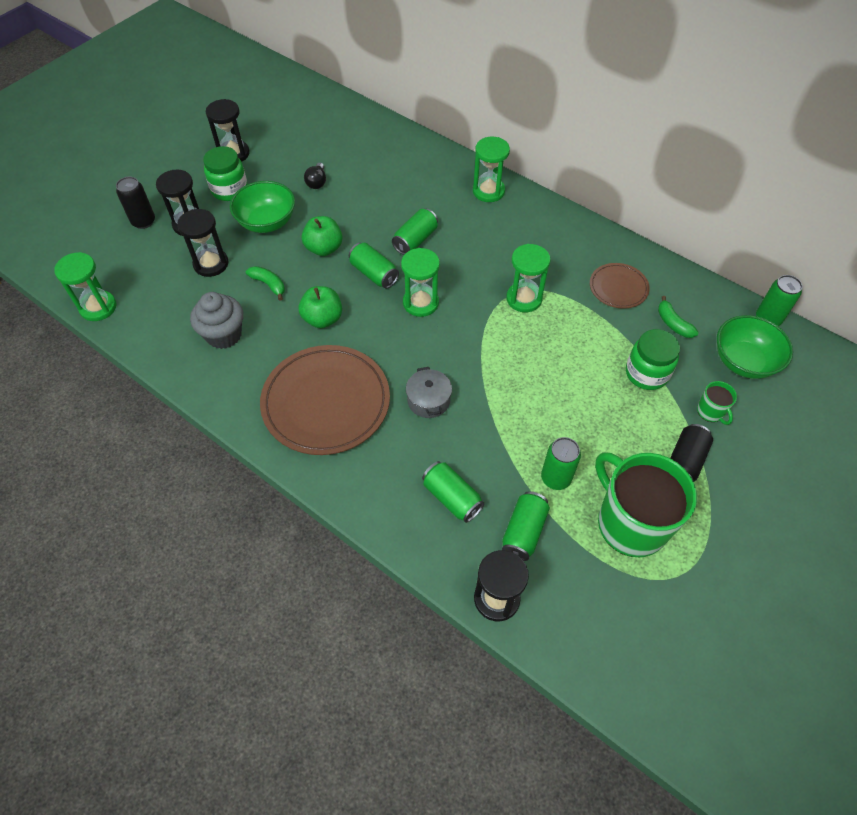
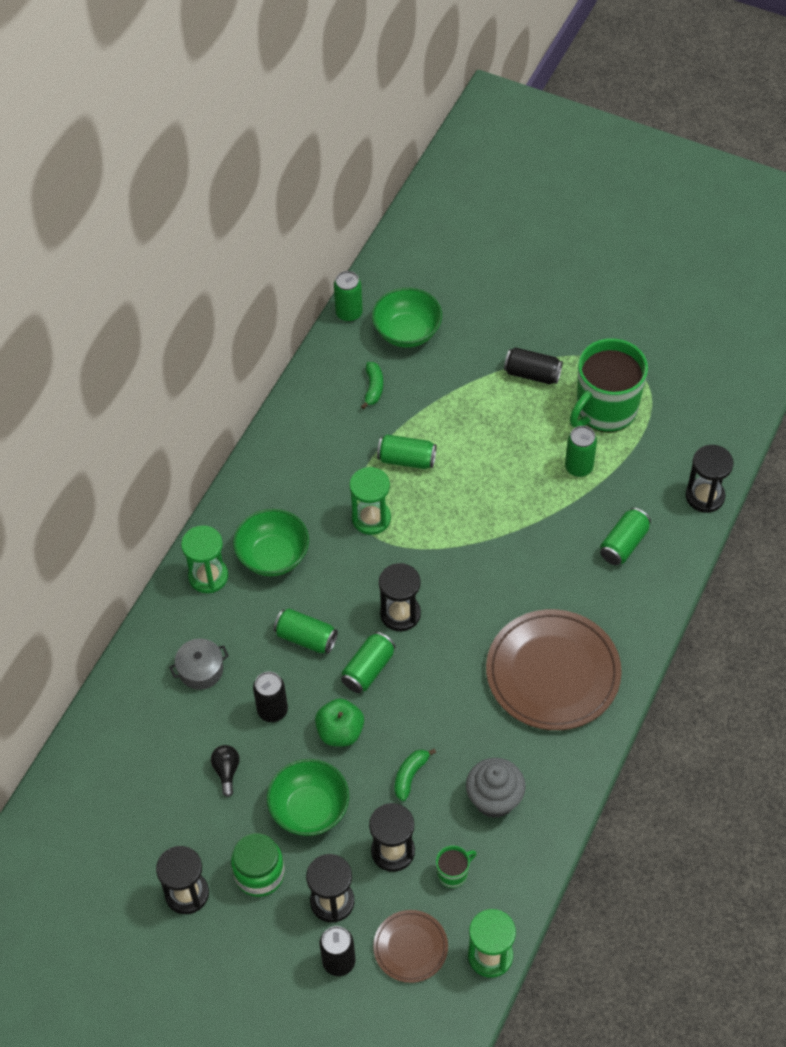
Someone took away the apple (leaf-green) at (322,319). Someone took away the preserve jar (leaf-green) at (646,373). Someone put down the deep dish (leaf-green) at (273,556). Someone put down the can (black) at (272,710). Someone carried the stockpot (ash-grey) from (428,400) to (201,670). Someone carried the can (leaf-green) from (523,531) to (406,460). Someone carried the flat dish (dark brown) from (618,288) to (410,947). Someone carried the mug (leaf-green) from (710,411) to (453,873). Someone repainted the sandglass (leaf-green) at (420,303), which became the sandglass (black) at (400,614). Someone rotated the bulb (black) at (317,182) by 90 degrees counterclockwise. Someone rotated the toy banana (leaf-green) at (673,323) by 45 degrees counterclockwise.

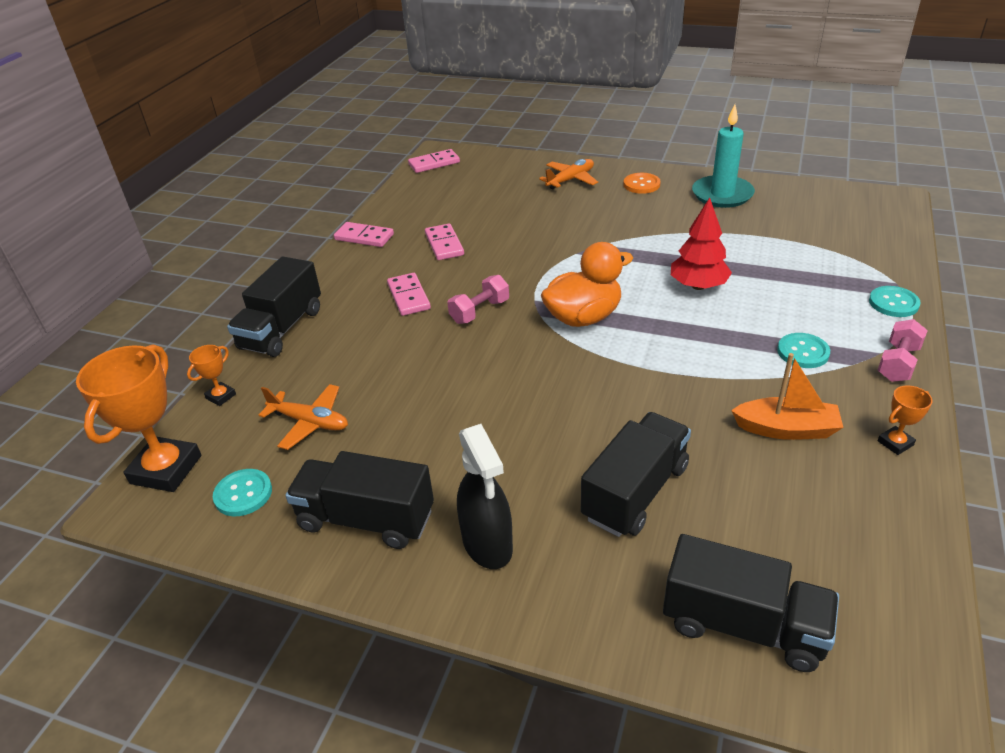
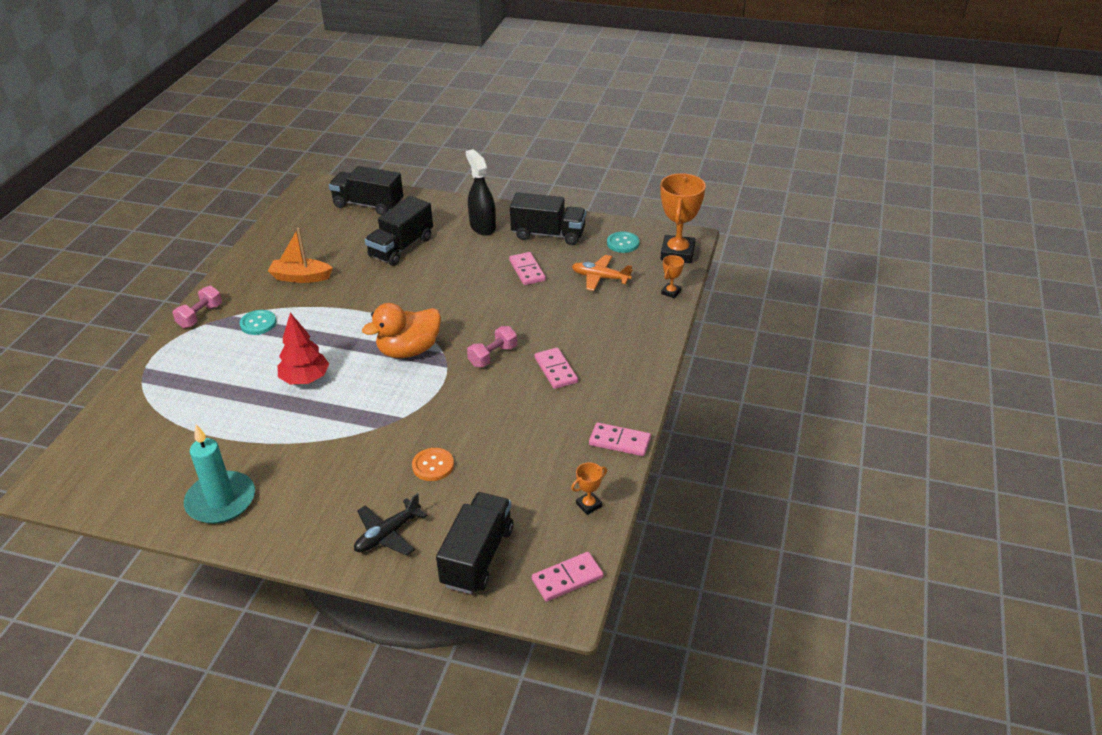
Someone took away the shirt button (teal) at (893,303). Someone carried the lorry (black) from (282,329) to (477,556). Someone carried the domino piece (rosy) from (444,244) to (527,270). Someone carried the shirt button (orange) from (641,184) to (433,465). Someone carried the prize cup (orange) from (895,443) to (589,505). Someone repainted the plane (orange) at (570,180), which became the plane (black) at (388,534).

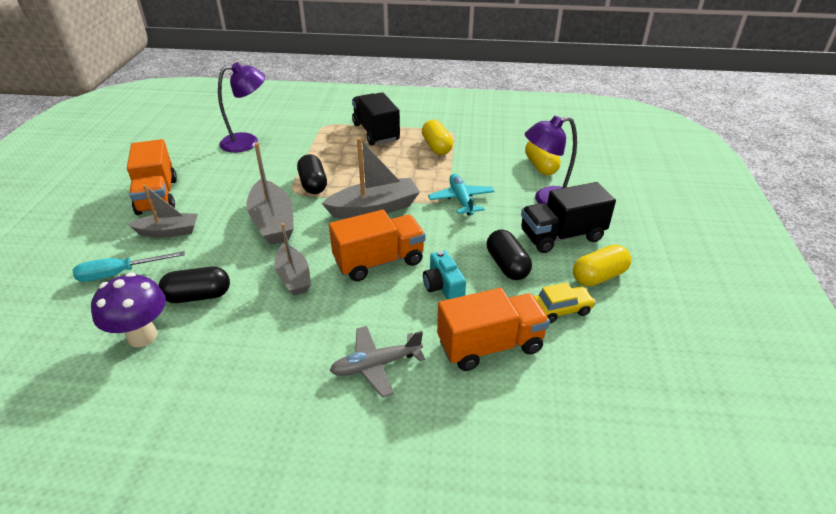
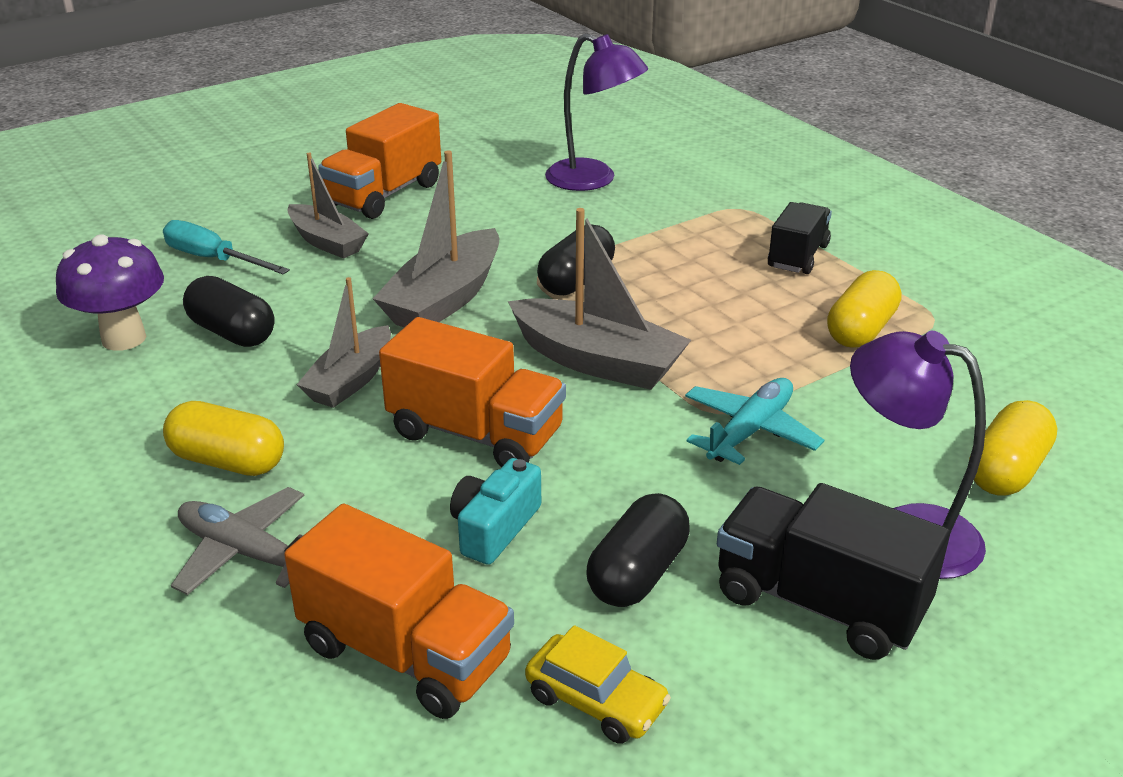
Someone carried the pill (golden) from (599,276) to (228,461). Someone scaled the lorry (black) at (376,132) by 0.65.

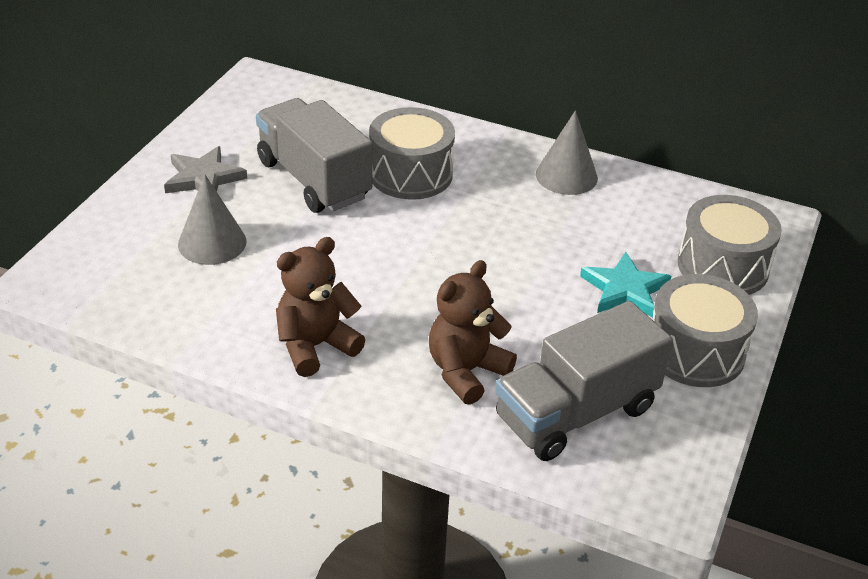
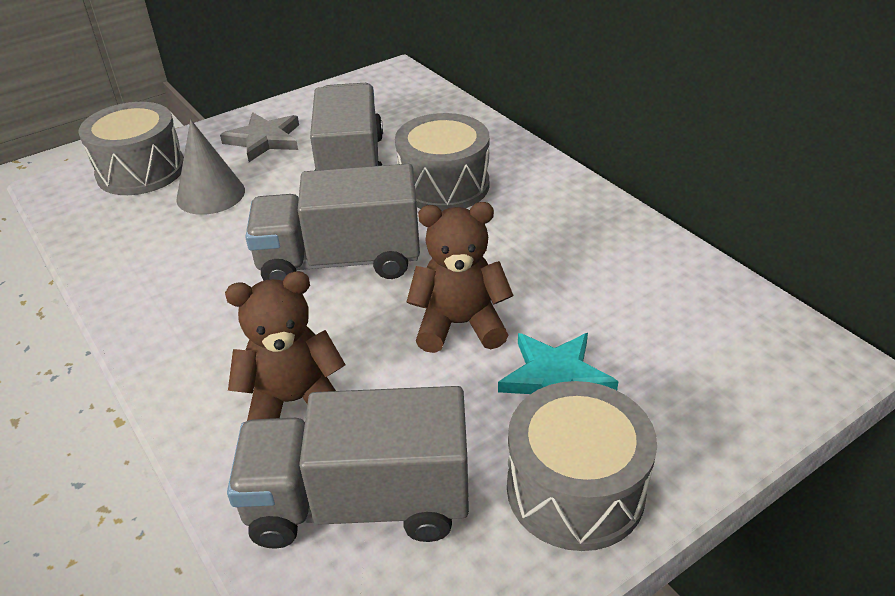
Someone took away the cone shape (ash-grey) at (566,176). Someone put down the lorry (ash-grey) at (340,261). Someone carried the teddy bear (dark brown) from (315,346) to (460,324). Someone carried the drum (ash-grey) from (723,267) to (141,171).

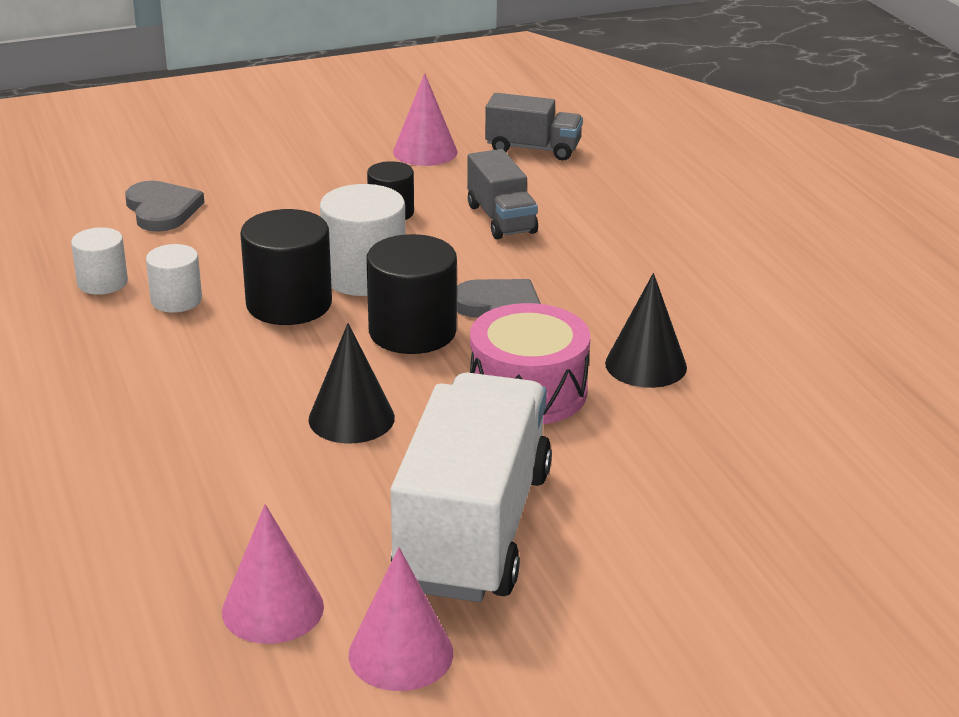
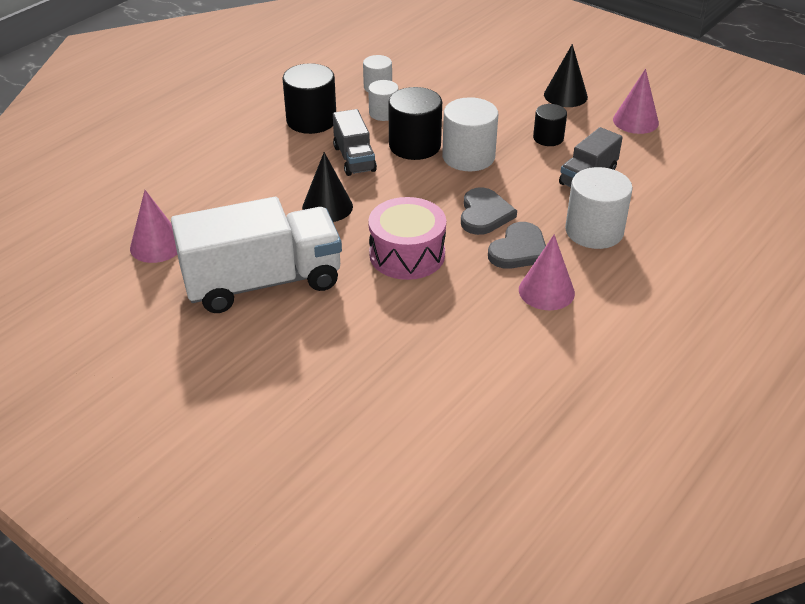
Someone put down the cylinder shape (snow-white) at (594,231). Someone carried the heart (ash-grey) from (162,210) to (519,250). Someone carried the cone shape (rosy) from (401,653) to (546,291). Someone carried the cylinder shape (black) from (412,332) to (311,120). Someone carried the lorry (ash-grey) from (533,149) to (354,159). Someone carried the cone shape (black) from (646,365) to (565,95).

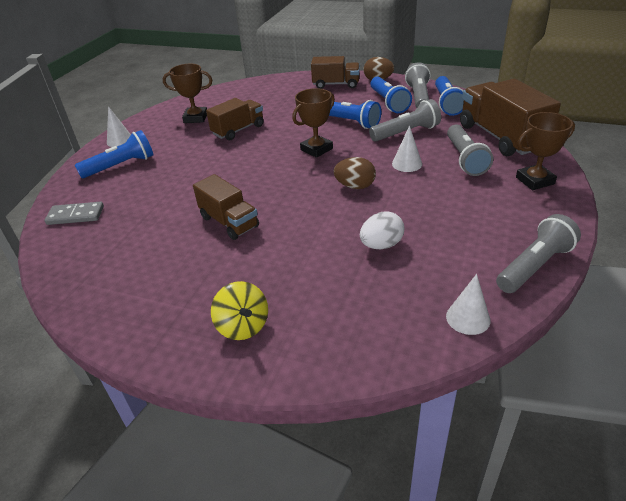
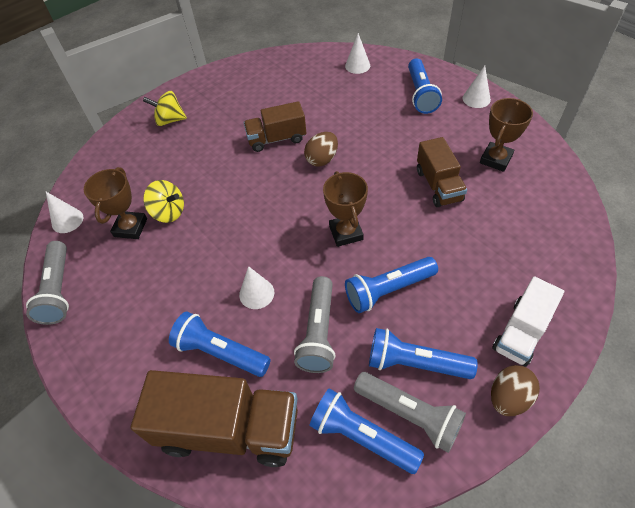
Someone carried the egg (dark brown) from (355,186) to (322,159). Someone carried the prize cup (dark brown) from (535,180) to (130,227). Someone swapped the domino piece (ash-grey) at (76,215) for the cone shape (snow-white) at (357,65). Someone swapped the egg (snow-white) at (381,245) for the spinning top (golden) at (169,212). Someone repainted the lorry (dark brown) at (336,84), which became the lorry (snow-white) at (521,332). Someone repainted the pocket torch (ash-grey) at (465,159), which became the pocket torch (blue) at (220,352).

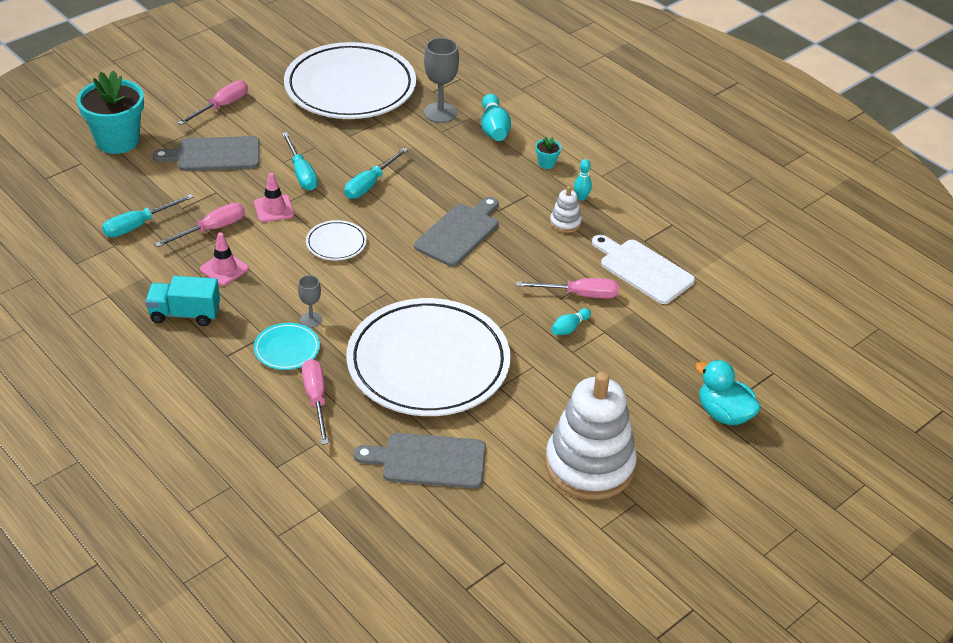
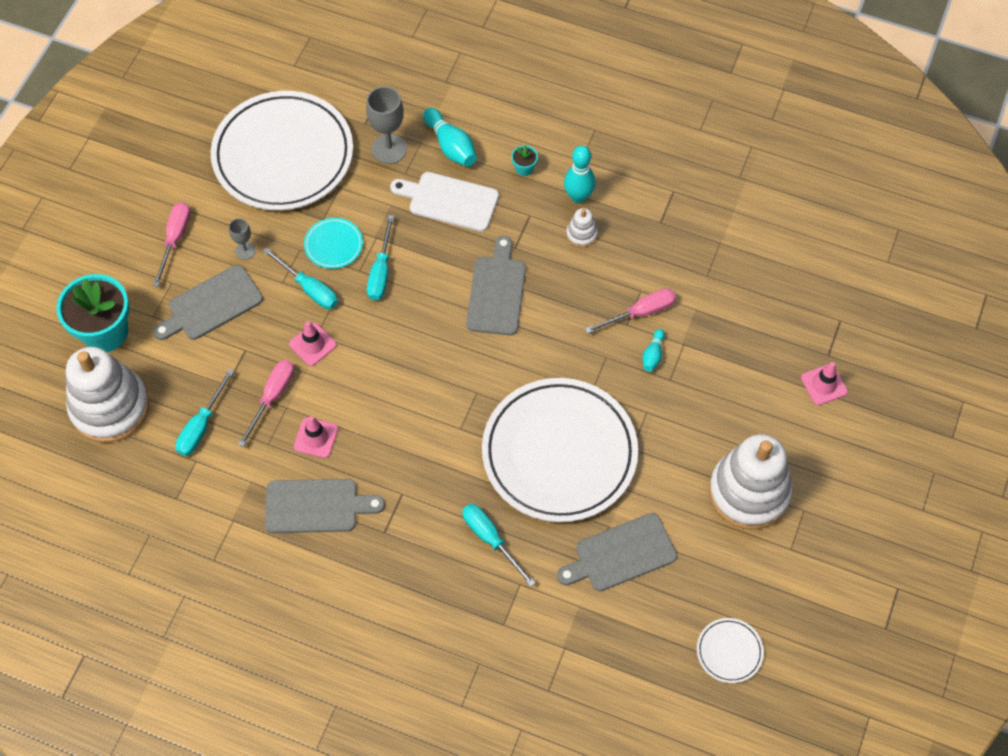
Someone put down the stacking rings (snow-white) at (110,407). Someone carried the flat dish (teal) from (287,349) to (333,245). Someone carried the goblet (ash-grey) from (311,320) to (245,251). Someone carried the flat dish (snow-white) from (336,243) to (729,651). Someone carried the chopping board (snow-white) from (643,270) to (449,201). Someone swapped the lorry (teal) at (185,314) for the chopping board (ash-grey) at (316,506). Someone swapped the toy duck (teal) at (724,414) for the safety cone (rosy) at (824,384). Someone repainted the flat screwdriver (rosy) at (316,399), which became the flat screwdriver (teal) at (490,539). Someone scaled the bowling pin (teal) at (581,197) by 1.75.

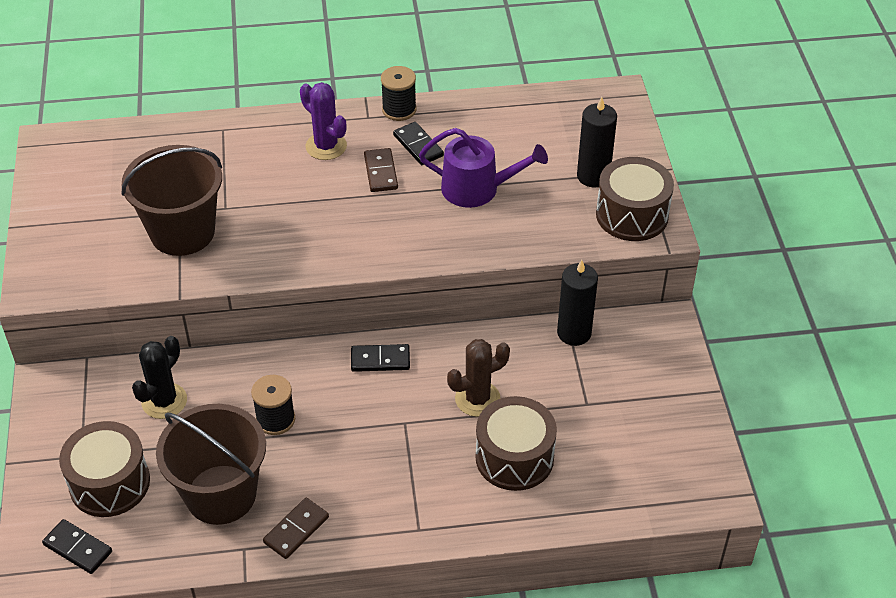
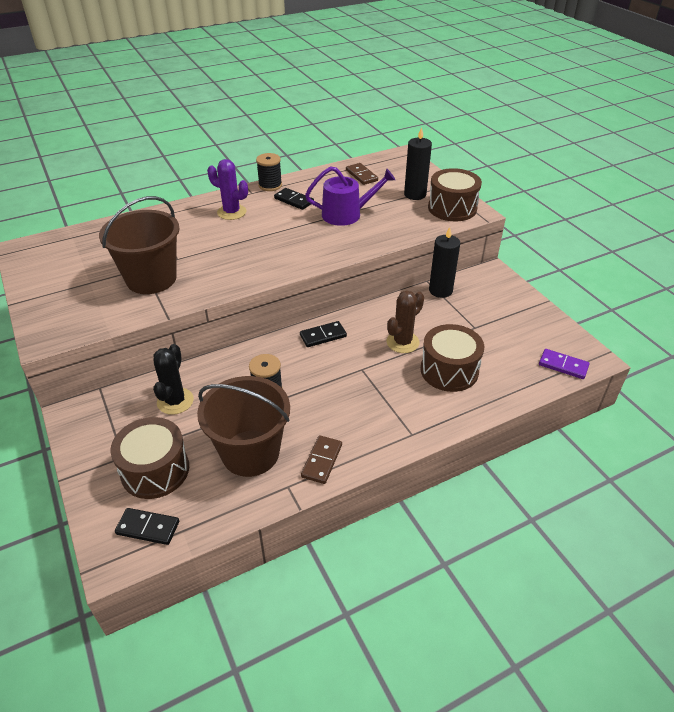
Someone put down the domino piece (royal purple) at (563,365). Someone carried the domino piece (dark brown) from (381,172) to (361,175).

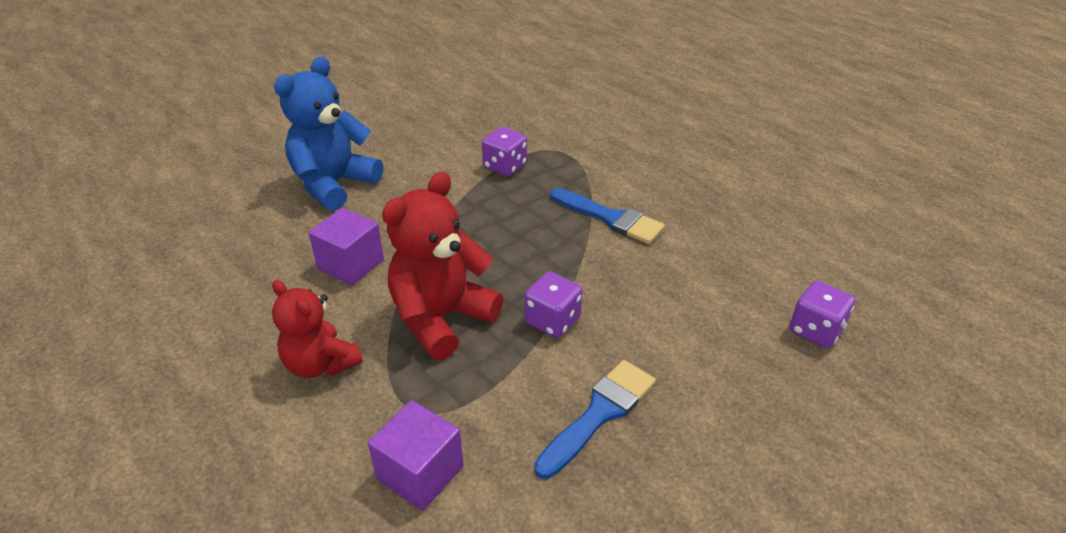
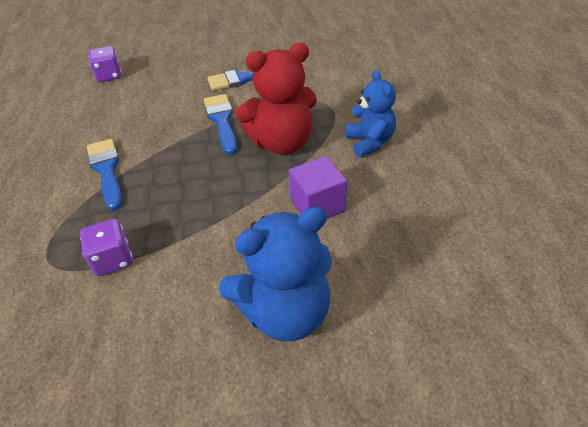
Someone took away the block (royal purple) at (420,472). Someone swapped the dice (royal purple) at (552,320) for the paint brush (blue) at (222,121). Someone repainted the teddy bear (crimson) at (321,364), which became the teddy bear (blue) at (370,142).

